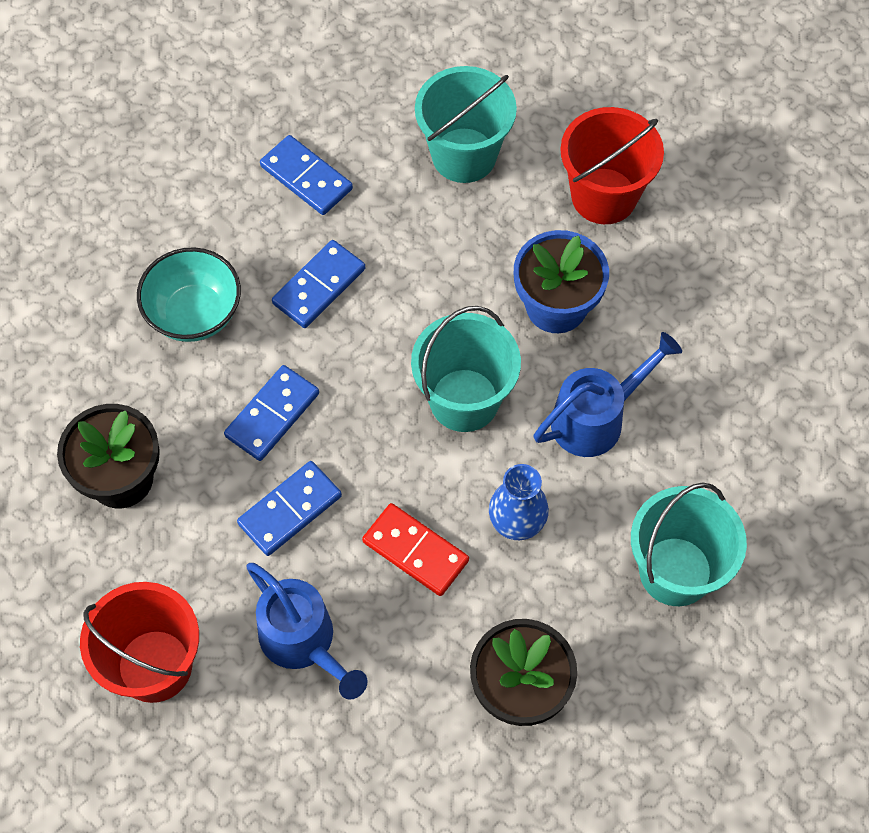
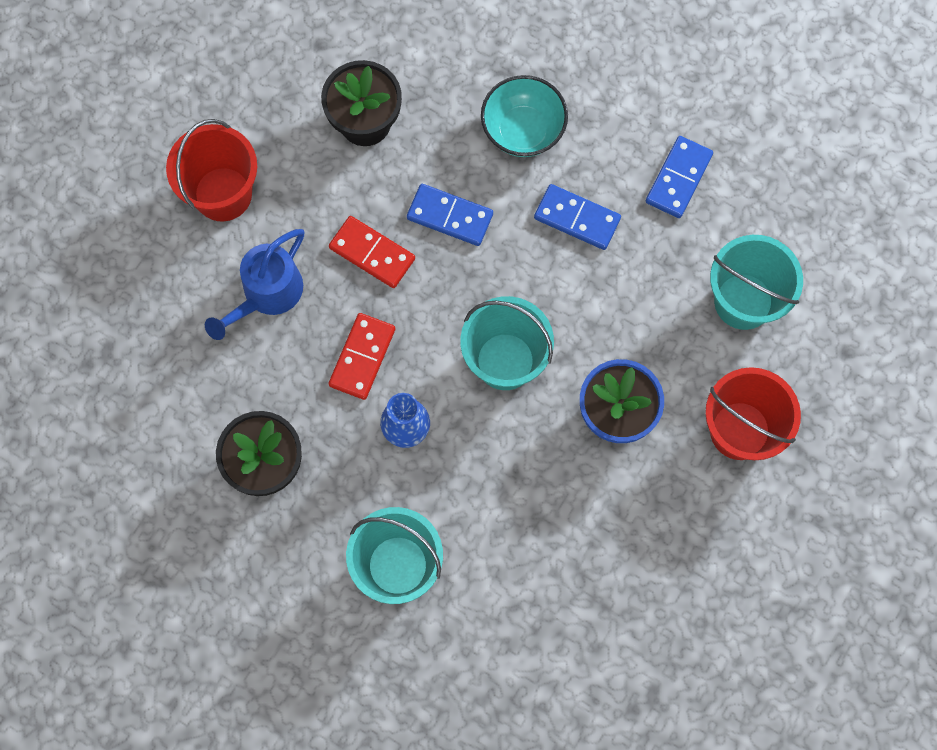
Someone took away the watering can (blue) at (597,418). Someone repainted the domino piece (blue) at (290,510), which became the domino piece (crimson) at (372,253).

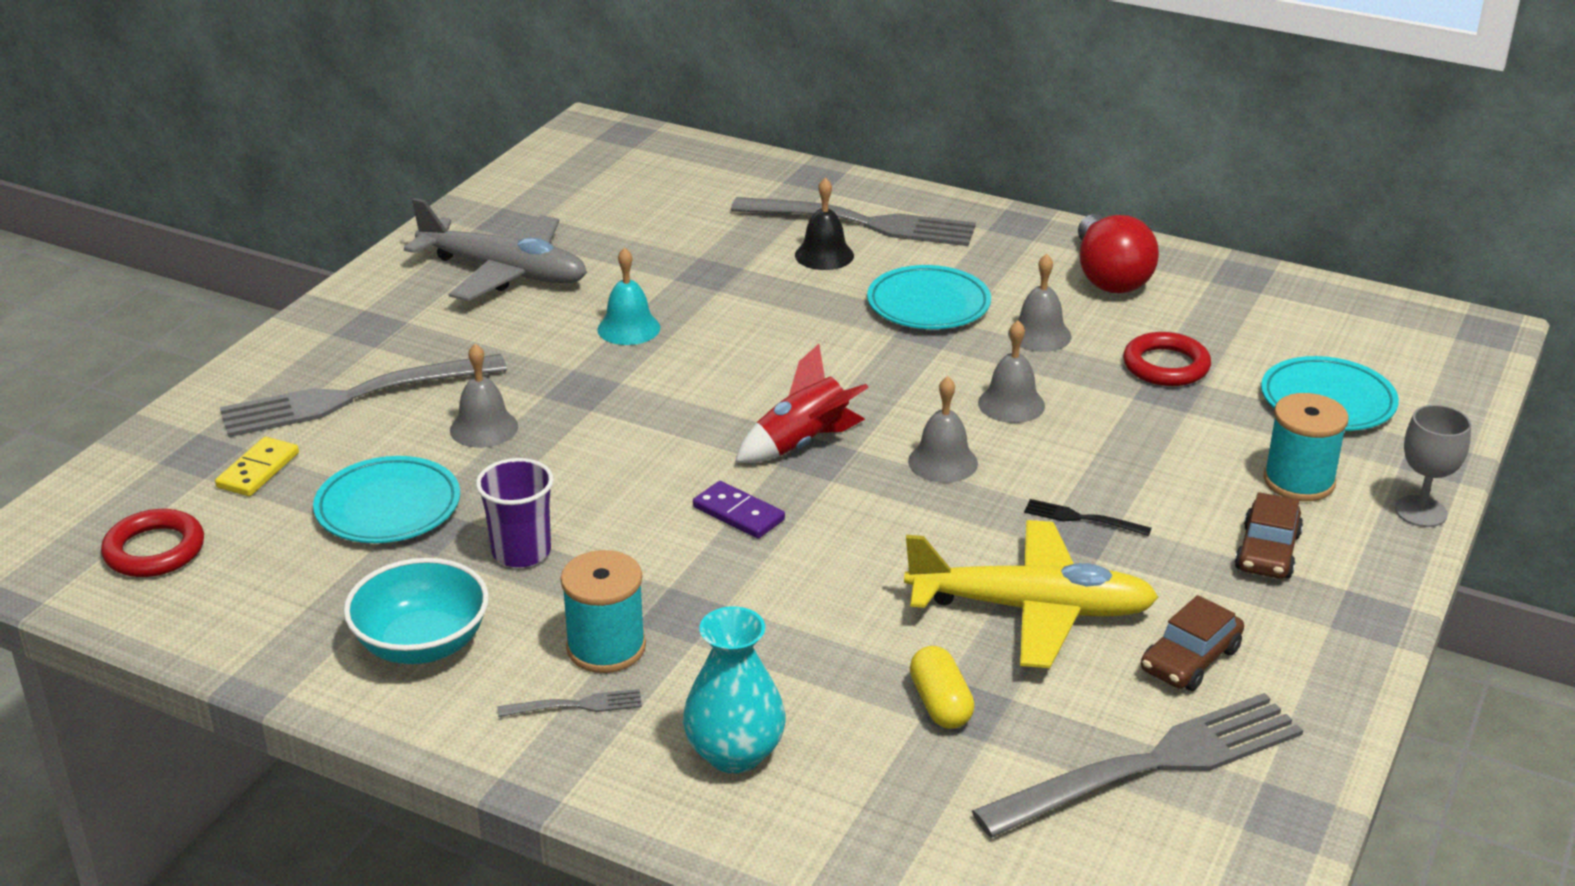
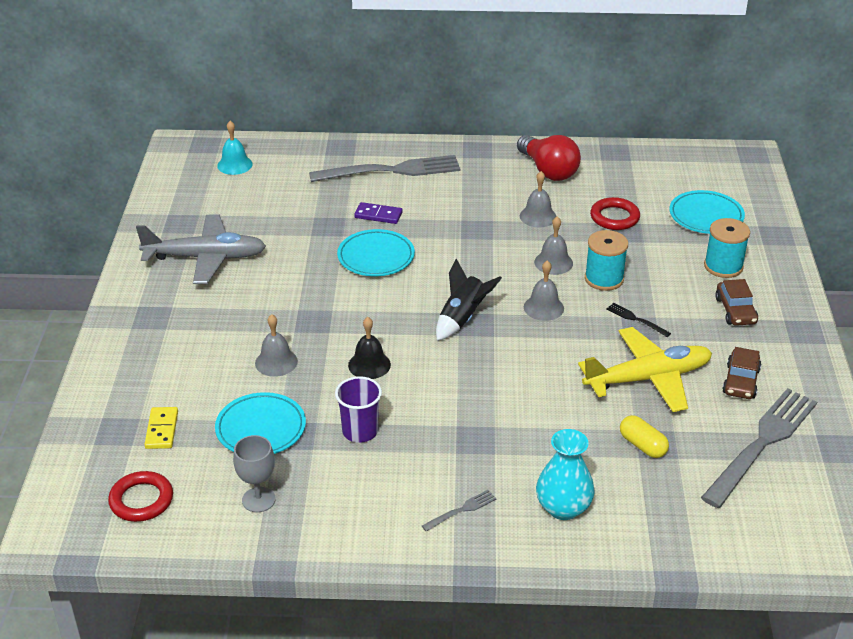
Someone took away the dinner fork (ash-grey) at (352,397). Someone took away the deep dish (teal) at (422,644). Someone carried the reel of thread (teal) from (606,647) to (604,279). Someone carried the school bell (teal) from (628,328) to (234,165). Someone carried the domino piece (royal purple) from (738,513) to (378,215). Someone carried the school bell (black) from (824,255) to (369,365). Someone carried the flat dish (teal) from (928,305) to (376,257). Someone carried the goblet (ash-grey) from (1420,511) to (258,500). Someone repainted the rocket (crimson) at (802,443), which became the rocket (black) at (462,318). Someone rotated the dinner fork (black) at (1081,518) by 45 degrees clockwise.

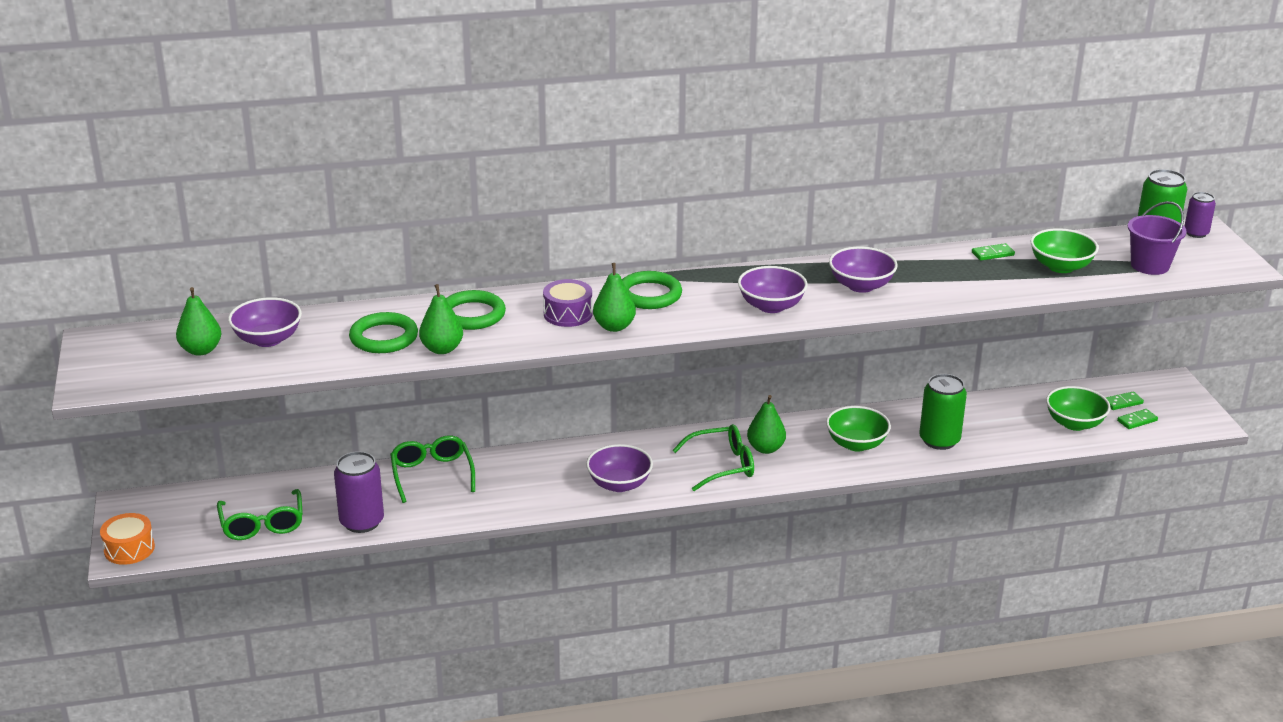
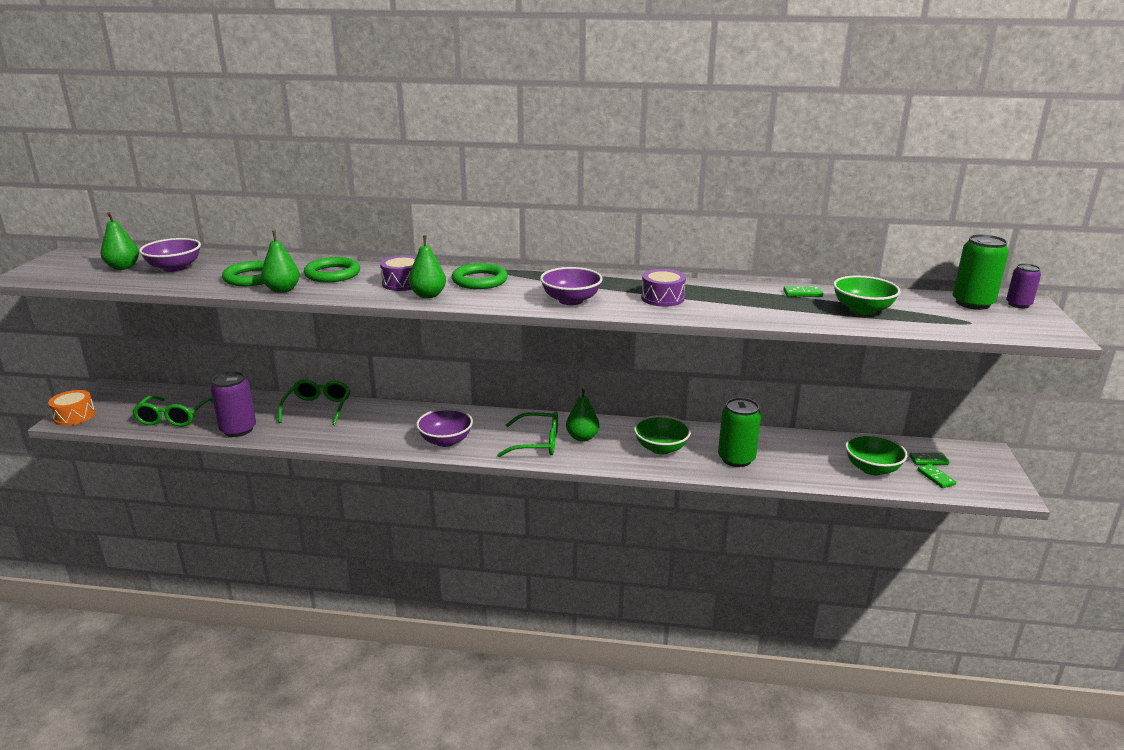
Someone took away the sand bucket (royal purple) at (1150,265). Someone swapped the deep dish (royal purple) at (861,286) for the drum (royal purple) at (662,298). Someone rotated the domino piece (leaf-green) at (1137,421) by 75 degrees clockwise.

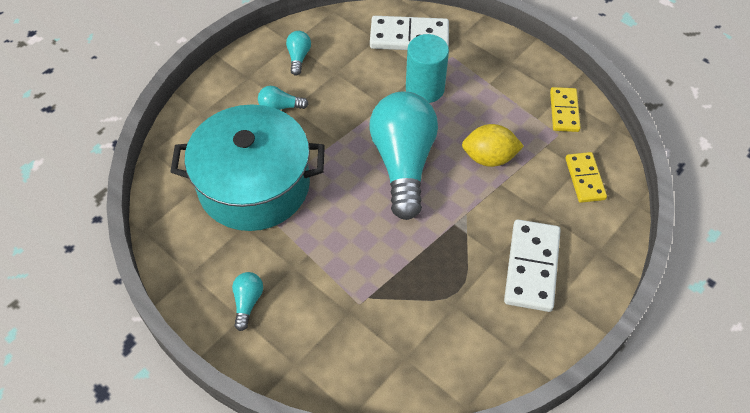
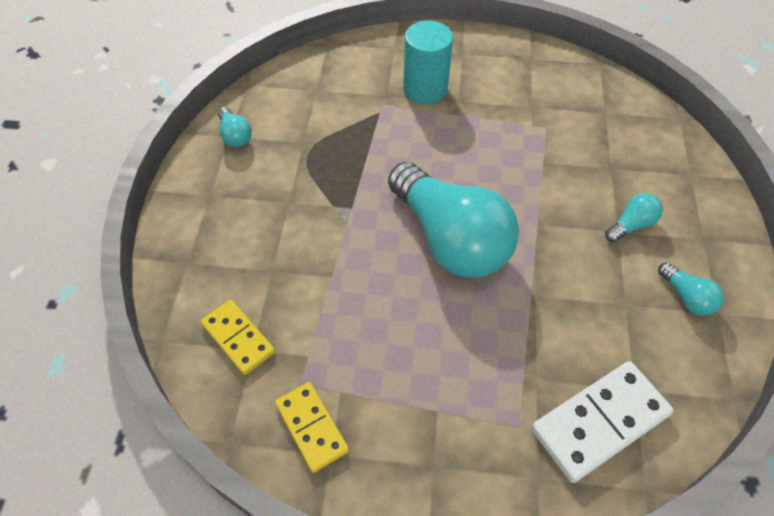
Someone took away the stockpot (teal) at (254,185). Someone took away the lemon (golden) at (489,158). Someone took away the domino piece (snow-white) at (531,267). Someone carried the bulb (teal) from (247,302) to (235,135). Someone carried the cylinder shape (teal) from (425,88) to (425,89).

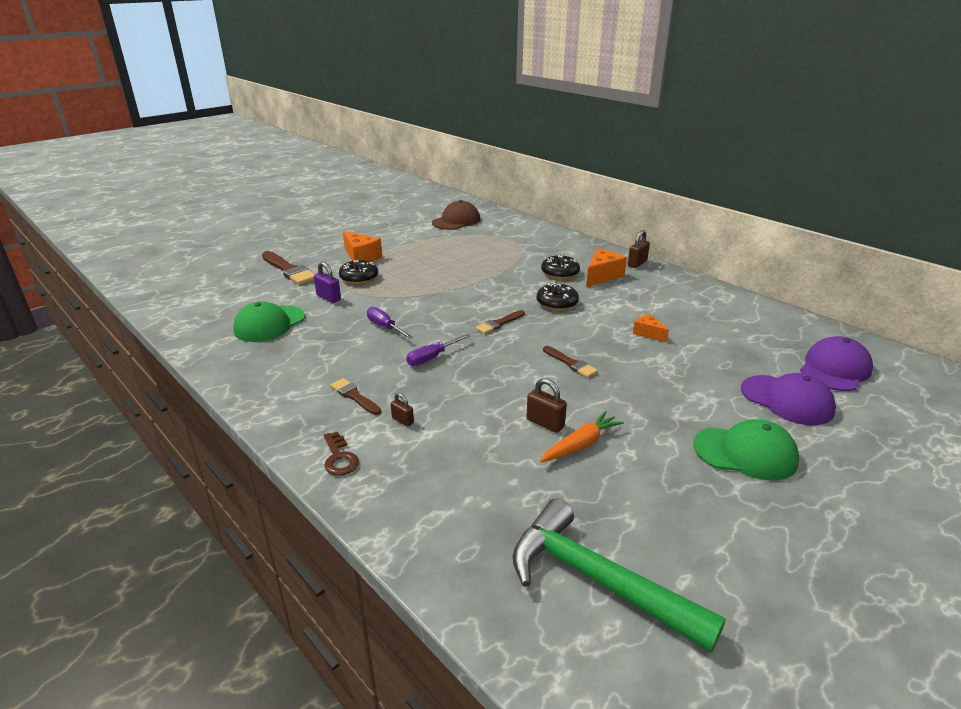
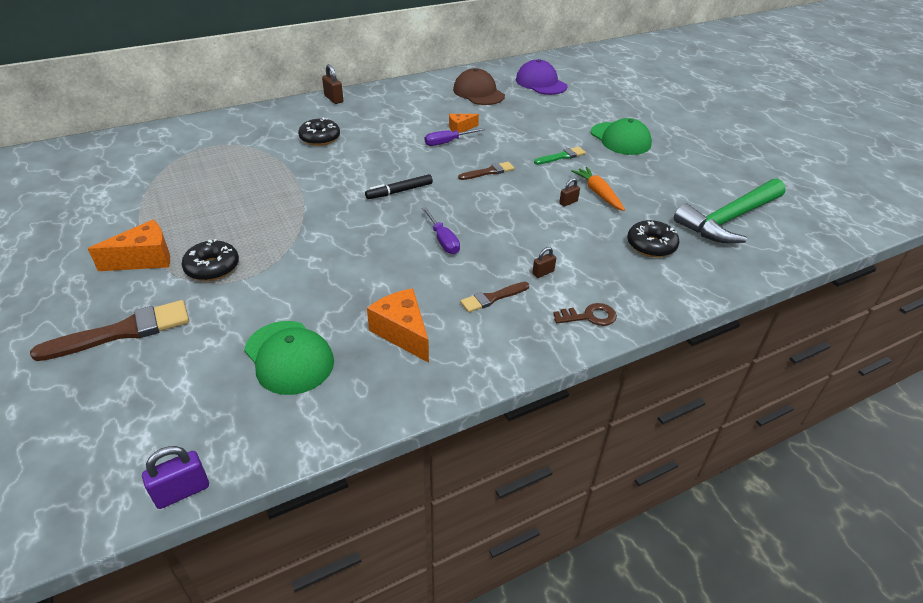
Someone took away the baseball cap (royal purple) at (787,400). Someone put down the paint brush (leaf-green) at (561,156). Someone carried the padlock (royal purple) from (328,298) to (182,491). Someone carried the flat screwdriver (royal purple) from (385,327) to (447,142). Someone carried the baseball cap (dark brown) from (456,221) to (478,93). Someone carried the donut (black) from (557,303) to (651,245). Someone carried the piece of cheese (orange) from (602,276) to (402,333). Someone swapped the paint brush (dark brown) at (499,323) for the marker (black) at (399,191). Someone rotated the baseball cap (leaf-green) at (745,453) by 120 degrees clockwise. Someone scaled the padlock (dark brown) at (545,423) by 0.63.

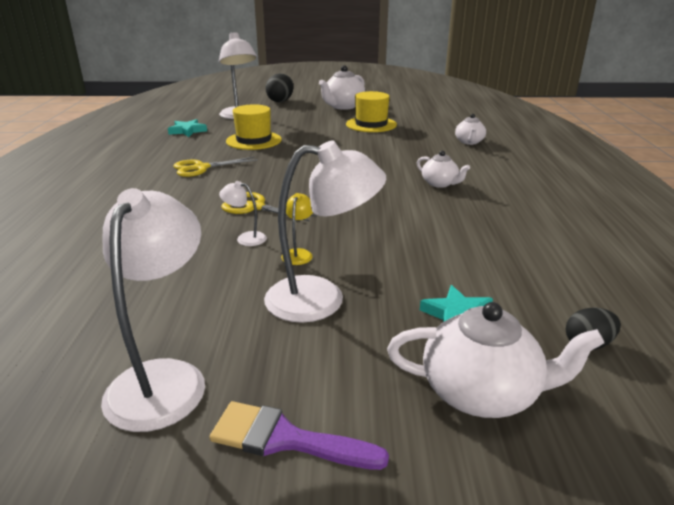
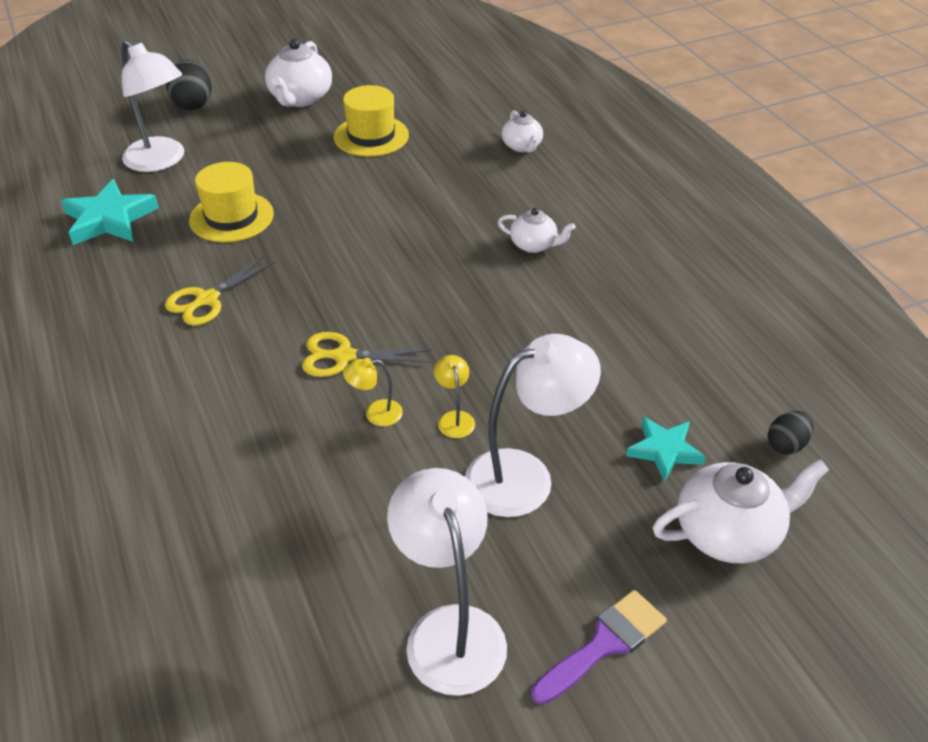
Someone repainted the lamp (snow-white) at (245,238), which became the lamp (golden) at (375,414). Someone rotated the paint brush (royal purple) at (285,439) by 150 degrees clockwise. Someone scaled the five-pointed star (teal) at (187,131) by 1.57.

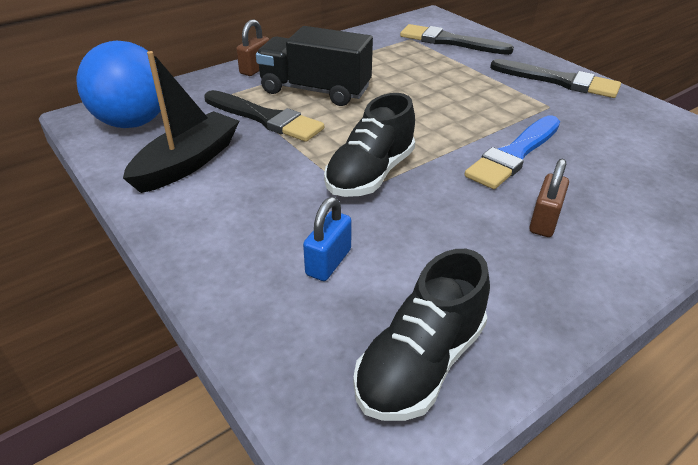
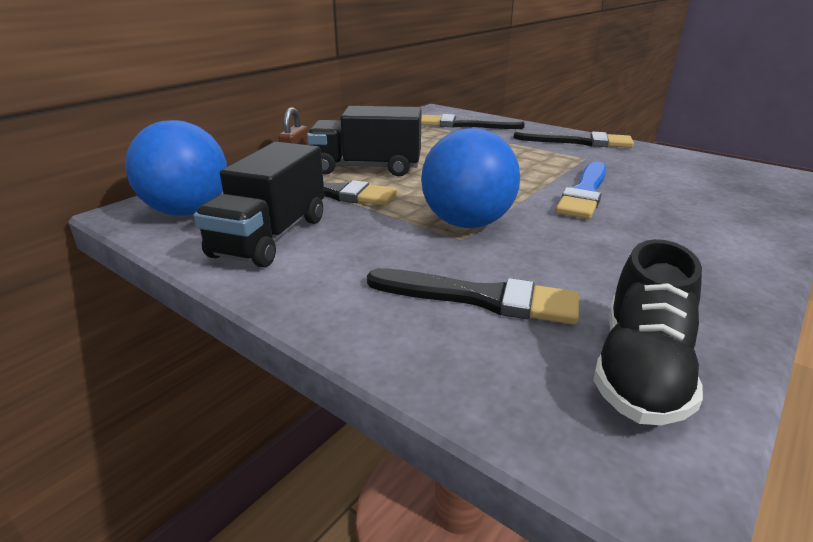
Someone took away the padlock (dark brown) at (544,221). Someone swapped the boat (black) at (187,163) for the lorry (black) at (270,237). Someone swapped the padlock (blue) at (328,262) for the paint brush (black) at (479,298). Someone swapped the shoe (black) at (370,174) for the ball (blue) at (467,223).

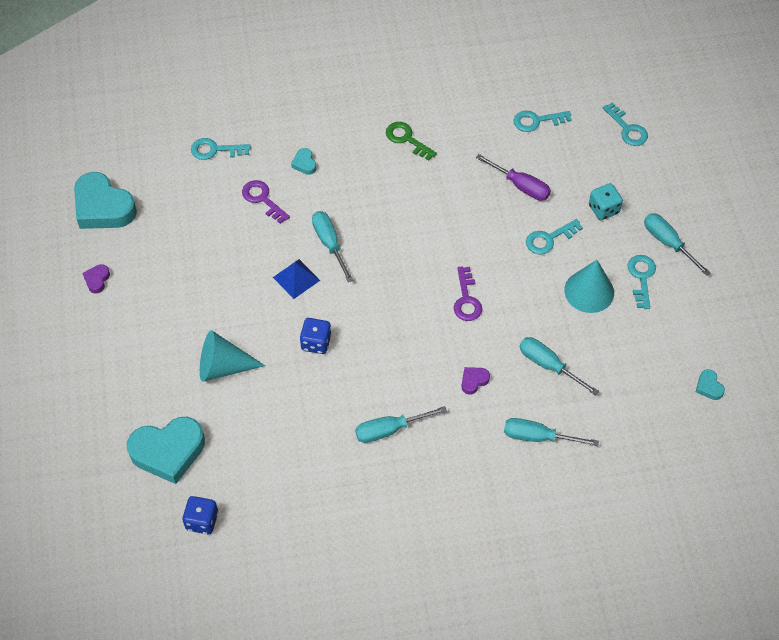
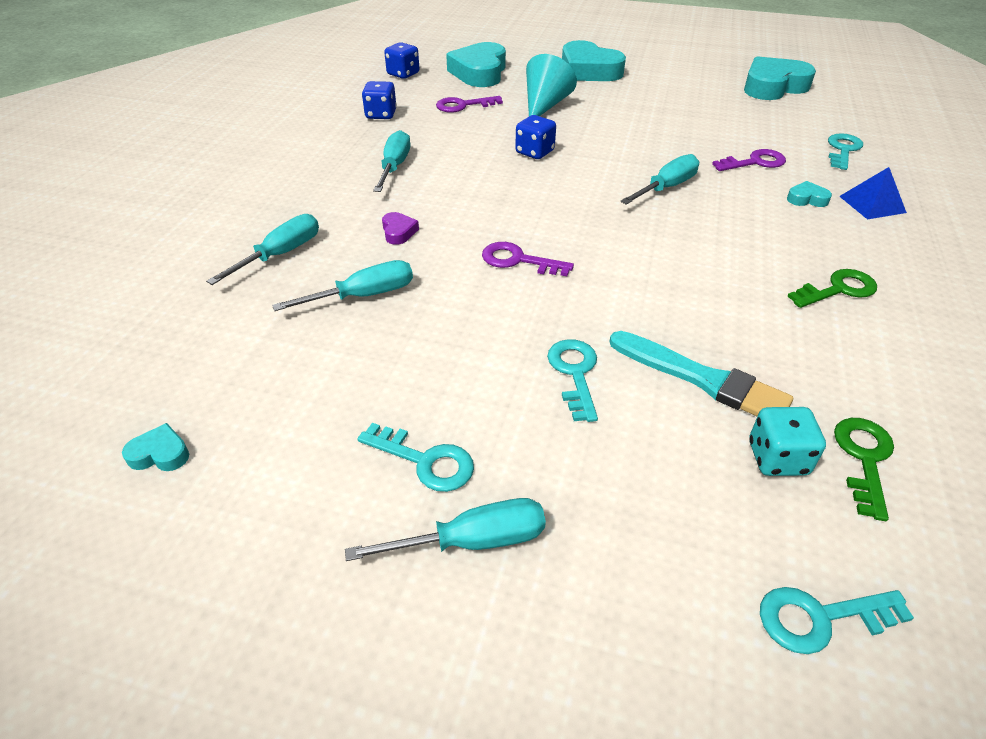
Someone took away the heart (royal purple) at (97,280). Someone took away the cone shape (teal) at (589,291). Someone put down the dice (blue) at (381,115). Someone put down the latchkey (royal purple) at (463,105). Someone put down the heart (teal) at (589,70). Someone carried the pyramid shape (blue) from (296,278) to (872,204). Someone carried the dice (teal) from (603,209) to (777,458). Someone swapped the flat screwdriver (royal purple) at (520,186) for the paint brush (teal) at (703,379). Someone repainted the latchkey (teal) at (537,121), which became the latchkey (leaf-green) at (864,459). Someone rotated the flat screwdriver (teal) at (329,244) by 45 degrees counterclockwise.

